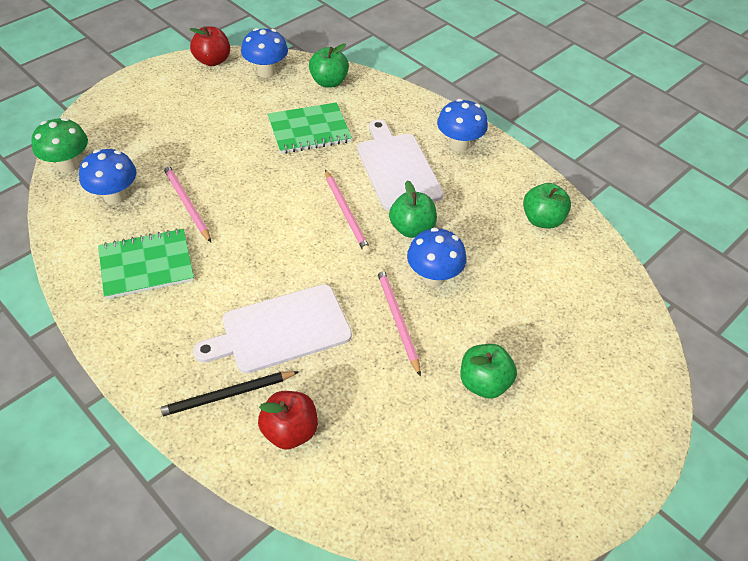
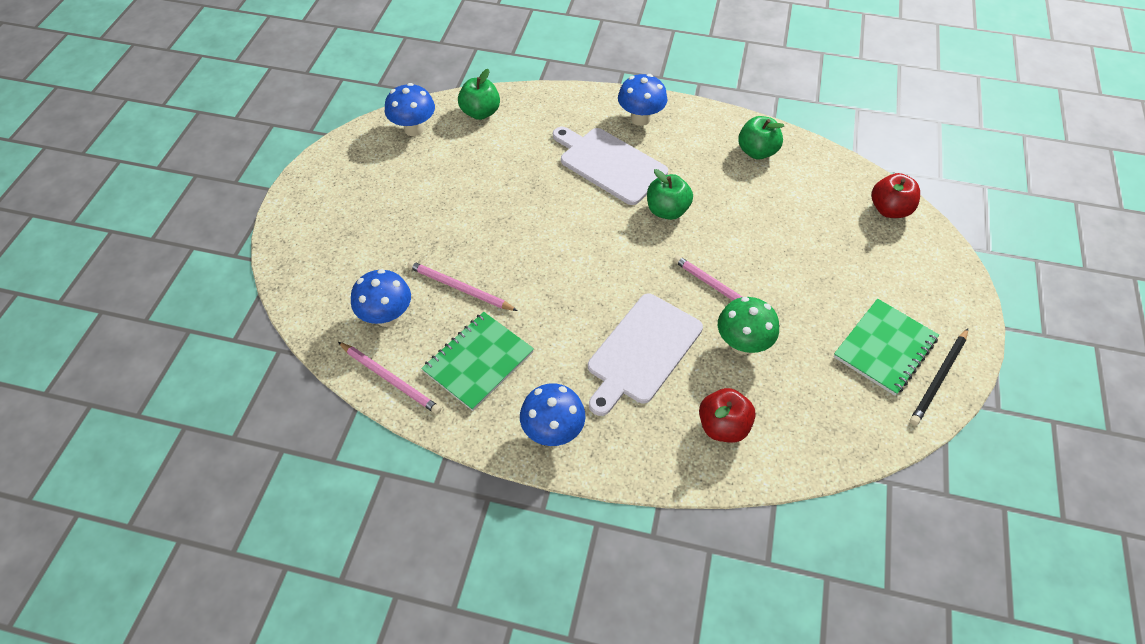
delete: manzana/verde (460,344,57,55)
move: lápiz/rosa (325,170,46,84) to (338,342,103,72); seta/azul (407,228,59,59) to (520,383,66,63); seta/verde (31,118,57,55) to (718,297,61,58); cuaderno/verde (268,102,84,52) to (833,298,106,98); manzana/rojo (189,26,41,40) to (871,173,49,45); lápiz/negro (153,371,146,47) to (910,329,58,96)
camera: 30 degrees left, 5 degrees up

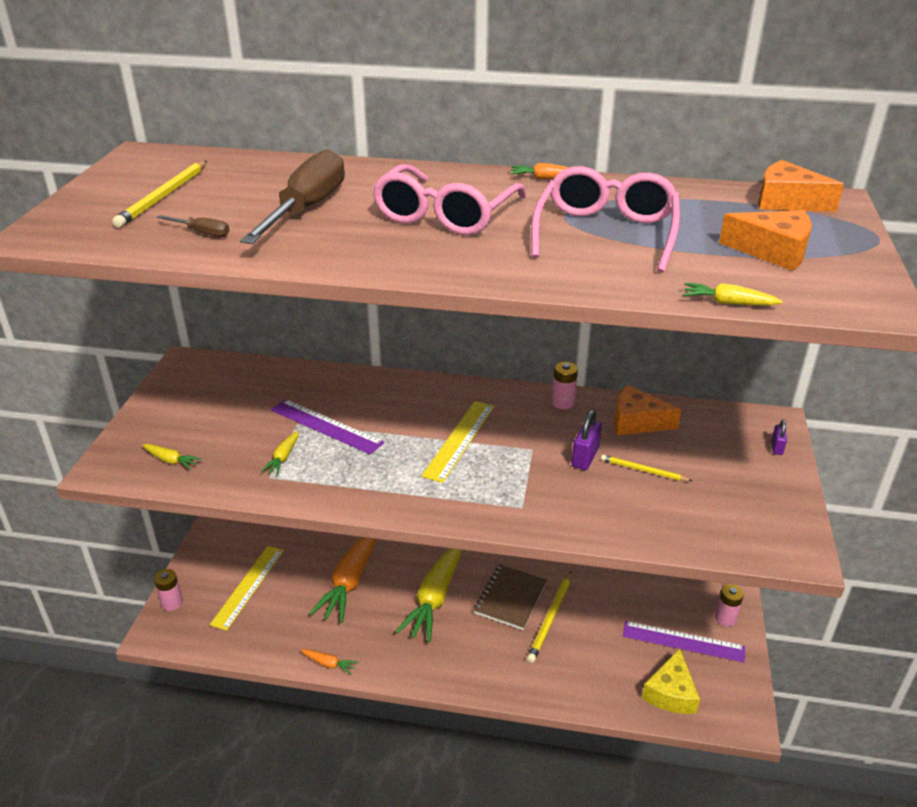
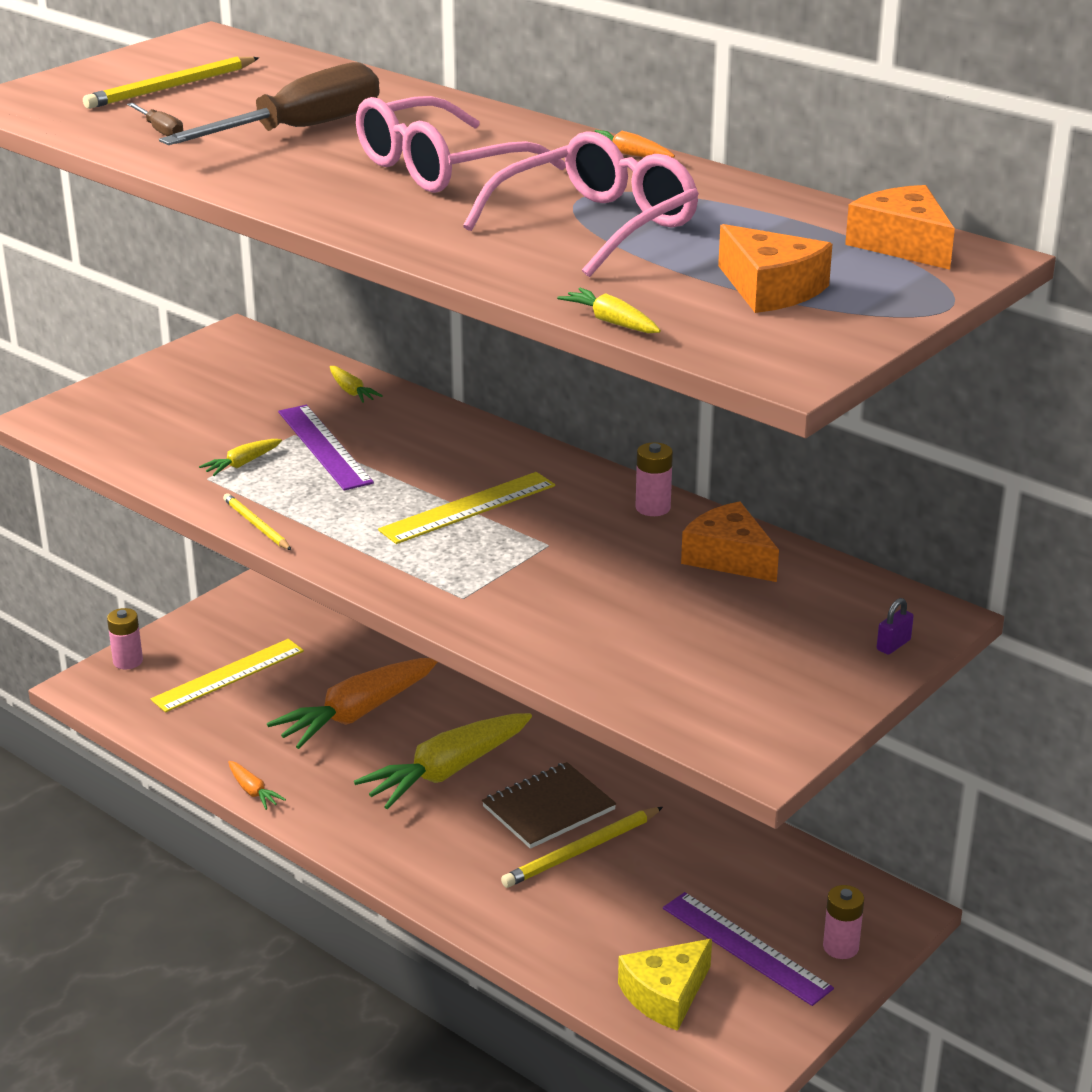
delete: candado/morado (572,409,30,61)
move: lápiz/amarillo (601,455,91,26) to (223,494,68,56); zanahoria/amarillo (142,444,60,26) to (330,366,53,37)
camera: 30 degrees right, 5 degrees down

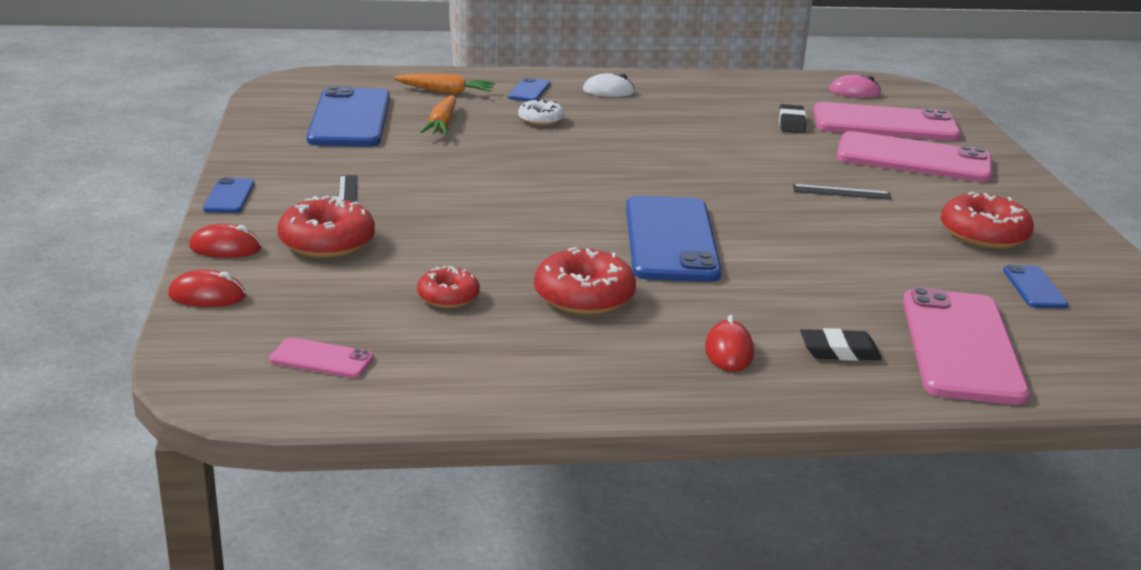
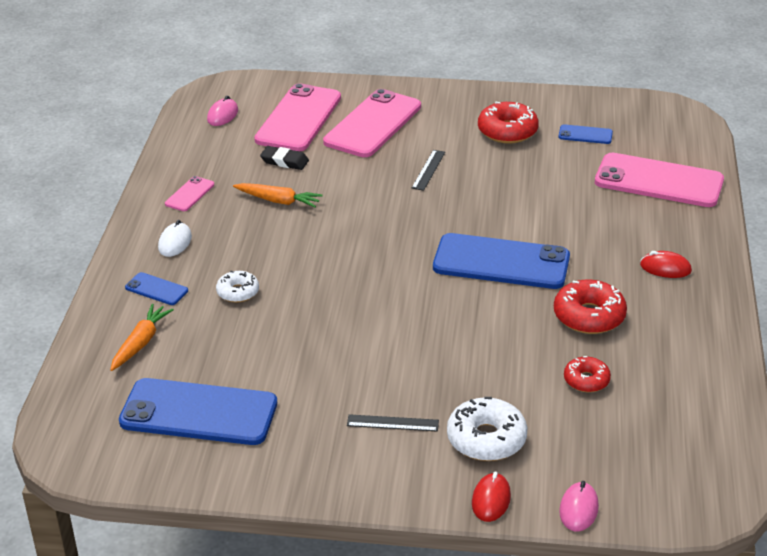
delete: móvil/azul (203,177,51,36); goma de borrar/negro (800,328,82,33)
move: móvil/rosa (269,337,105,41) to (165,176,49,35); zanahoria/naranja (421,95,35,40) to (233,183,89,24)
recolor: rosquilla/rojo (277,196,98,62) to rosquilla/blanco (447,397,80,64); ratón/rojo (168,270,78,37) to ratón/rosa (559,481,40,51)
camera: 75 degrees left, 10 degrees up

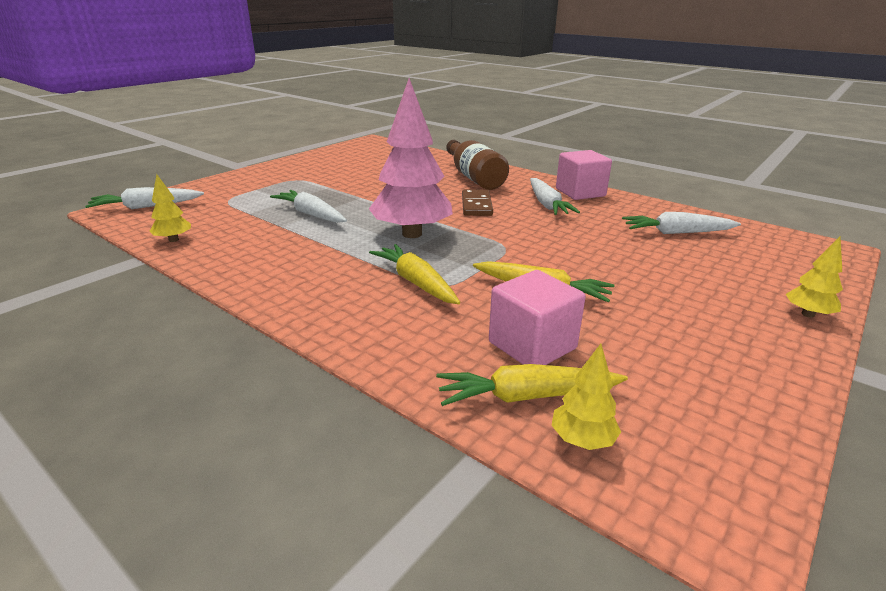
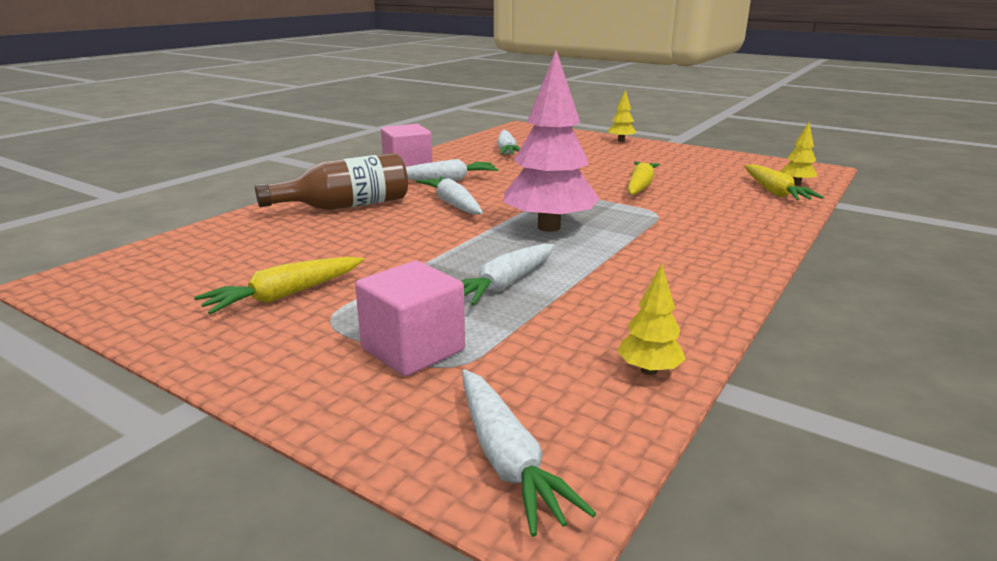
move: zanahoria/amarillo (369,244,91,60) to (194,257,170,58); cubo/rosa (489,270,97,95) to (355,261,110,115)
replace: ficha de dominó/marrón (462,189,31,27) to zanahoria/blanco (416,177,67,38)
camera: 95 degrees left, 5 degrees down

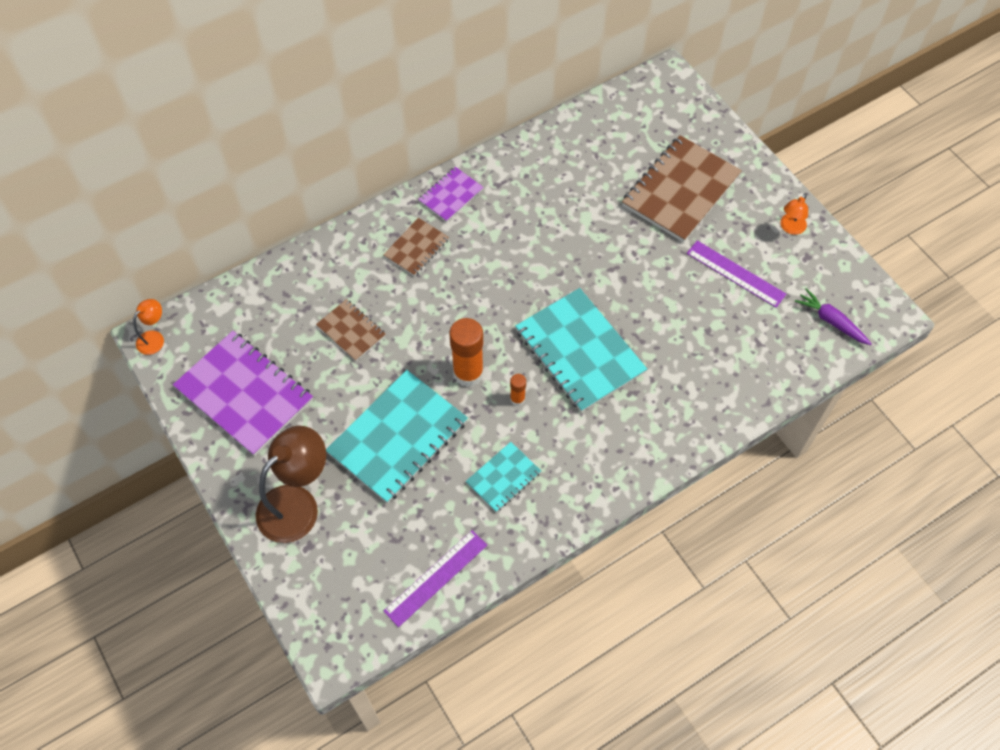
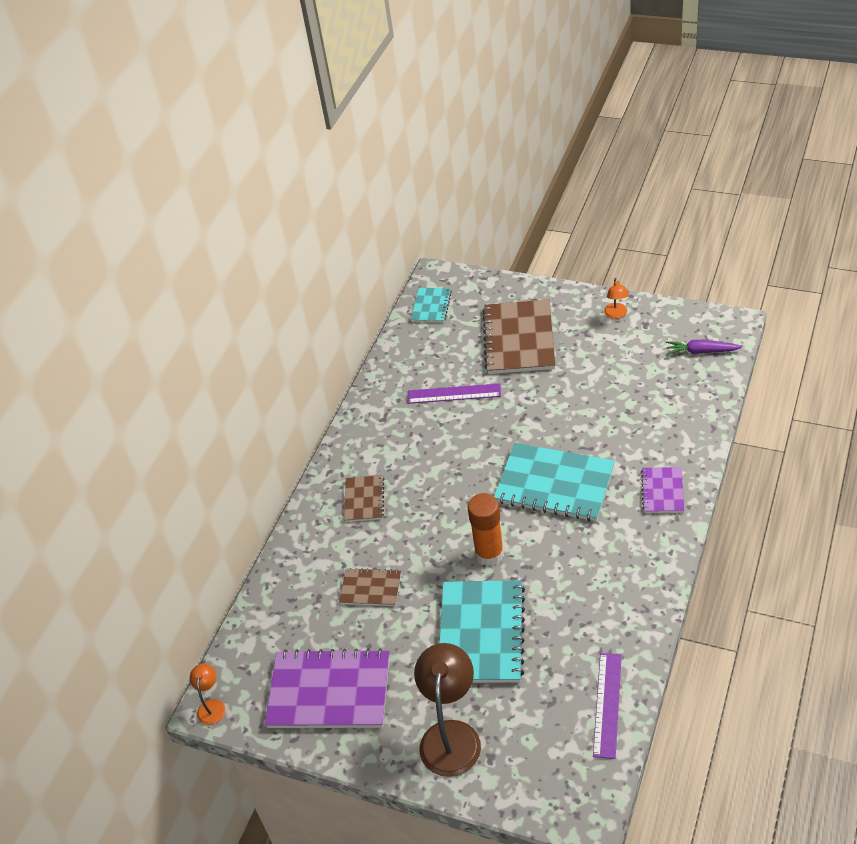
delete: barra de pegamento/naranja (510,374,16,32)
move: regla/morado (687,241,99,67) to (408,383,93,21); cuaderno/turquesa (466,442,75,70) to (411,288,41,35); cuaderno/morado (418,167,66,55) to (641,467,44,46)
camera: 30 degrees left, 15 degrees down

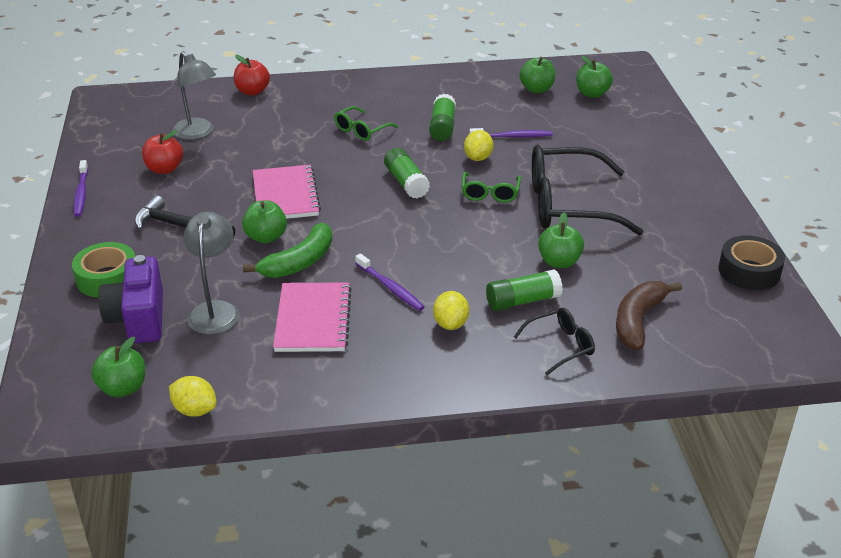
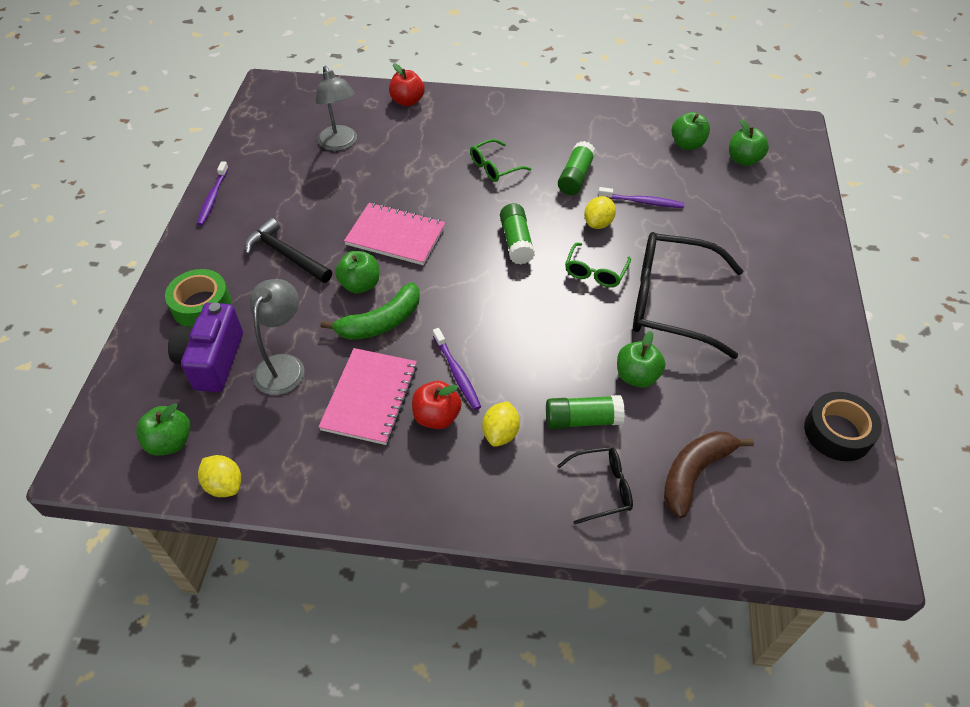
move: manzana/rojo (142,130,41,44) to (412,381,50,48)
rotate: cuaderno/rosa (253,165,68,54) = (344,203,102,62) 75 degrees counterclockwise
camera: 15 degrees right, 15 degrees up

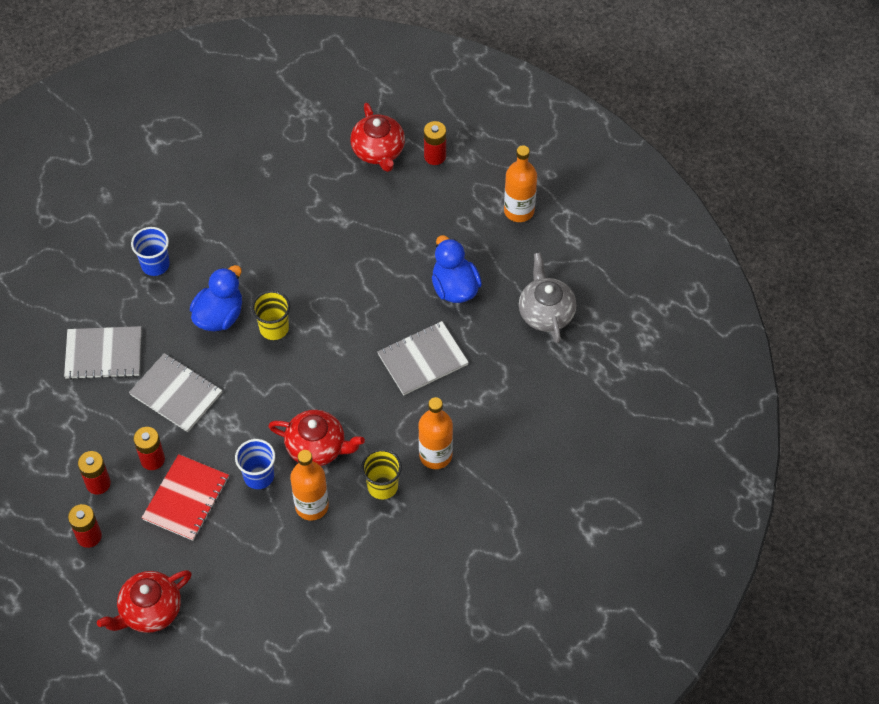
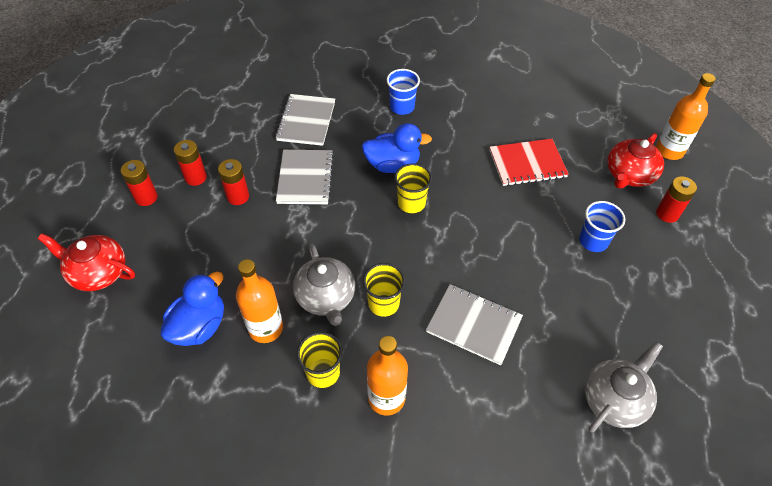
insert: vaso/amarillo (363,263,42,54)
move: pato/azul (432,235,50,68) to (160,272,64,74); cuaderno/rojo (142,454,87,87) to (489,139,80,47); vaso/azul (235,439,40,50) to (579,201,46,51); botella/naranja (504,145,33,77) to (656,73,60,87)
recolor: tetera/rojo (268,410,97,56) to tetera/gris (293,244,62,82)
rotate: cuaderno/gris (64,326,77,54) = (275,94,60,52) 45 degrees clockwise
camera: 55 degrees right, 5 degrees down

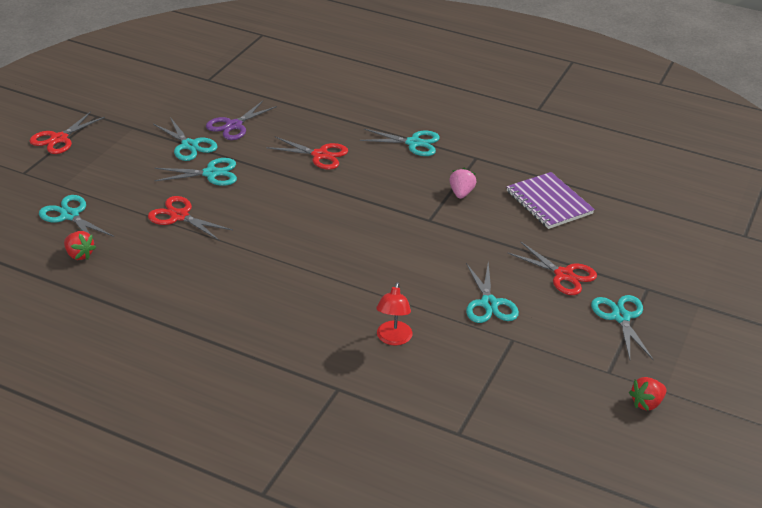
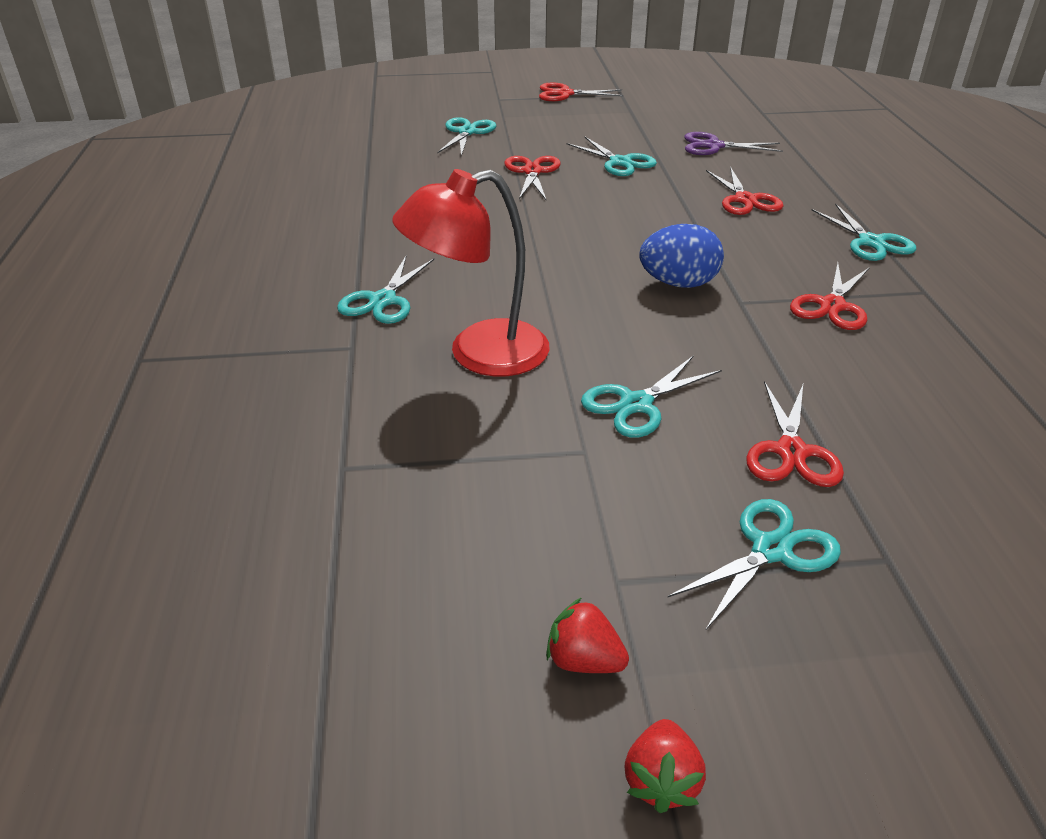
delete: cuaderno/morado (506,172,89,57)
insert: huevo/azul (639,224,85,64)
move: tijeras/turquesa (153,117,64,44) to (337,256,97,68); fresa/rojo (64,231,32,29) to (624,719,82,94)
replace: fresa/rosa (449,168,28,31) to tijeras/rojo (790,263,80,67)
resize: lámpara/rojo (376,282,36,64) = (392,169,157,207) x1.86
camera: 60 degrees right, 0 degrees up

